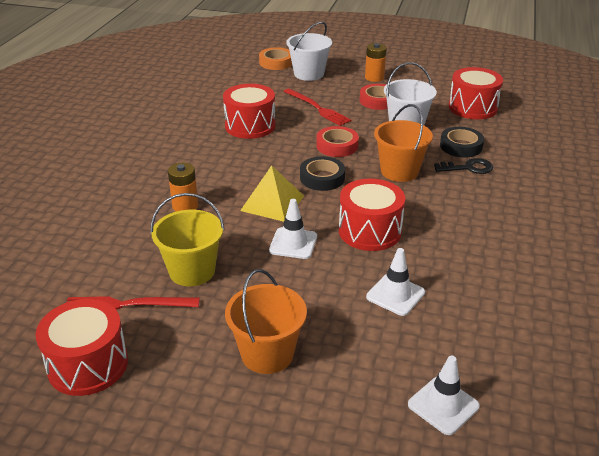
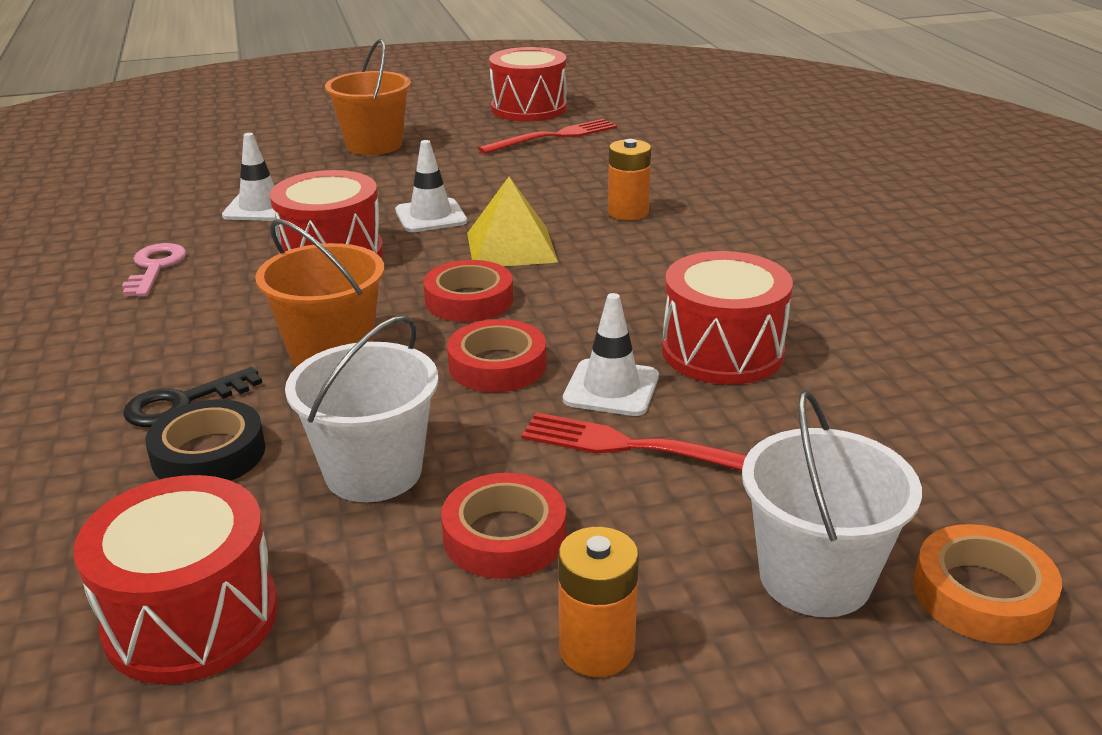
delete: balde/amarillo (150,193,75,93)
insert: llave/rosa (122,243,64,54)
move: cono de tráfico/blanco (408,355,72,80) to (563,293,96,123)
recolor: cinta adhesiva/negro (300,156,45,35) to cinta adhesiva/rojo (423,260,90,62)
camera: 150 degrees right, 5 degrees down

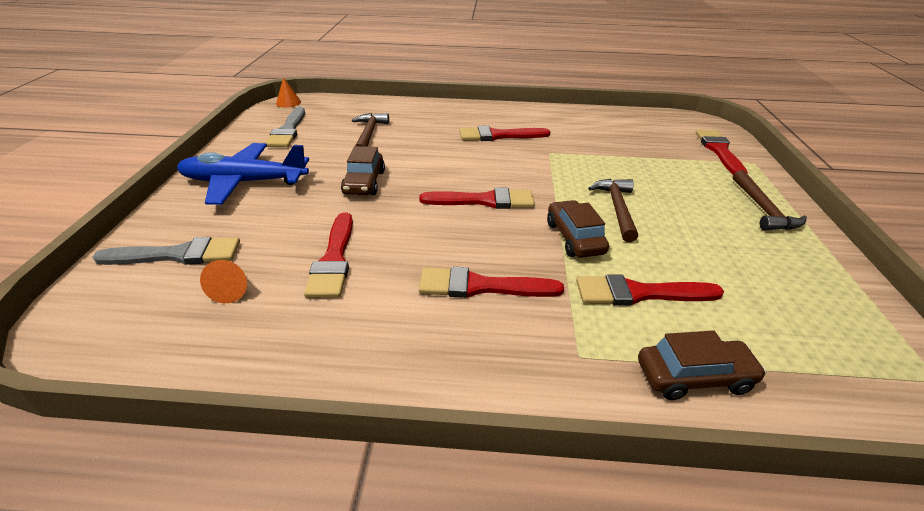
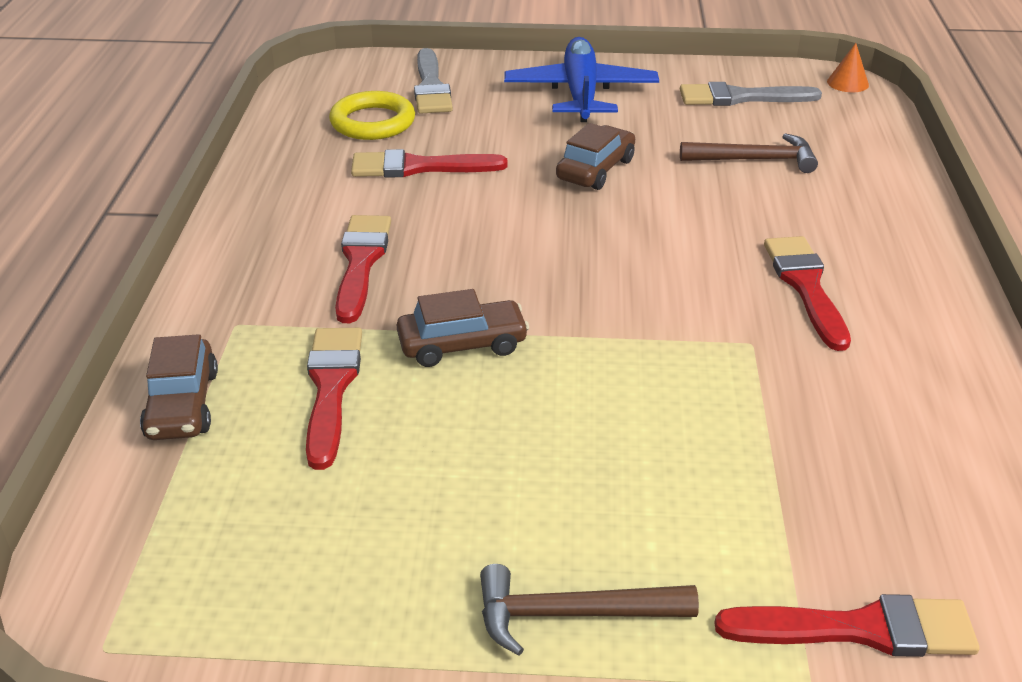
delete: pincel/rojo (419,187,115,22); martillo/marrón (588,179,50,63)
replace: cono/naranja (200,260,47,43) to anillo/amarillo (329,91,86,49)
rotate: coche/marrón (341,146,44,49) = (556,123,79,67) 120 degrees clockwise
camera: 90 degrees right, 0 degrees up

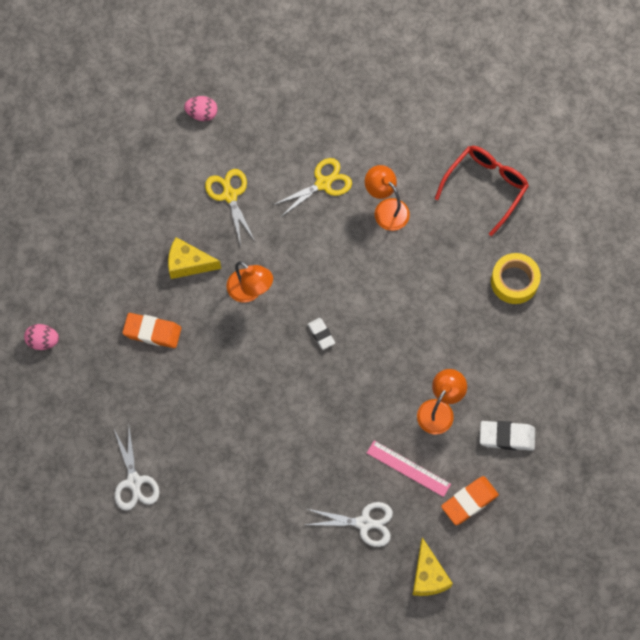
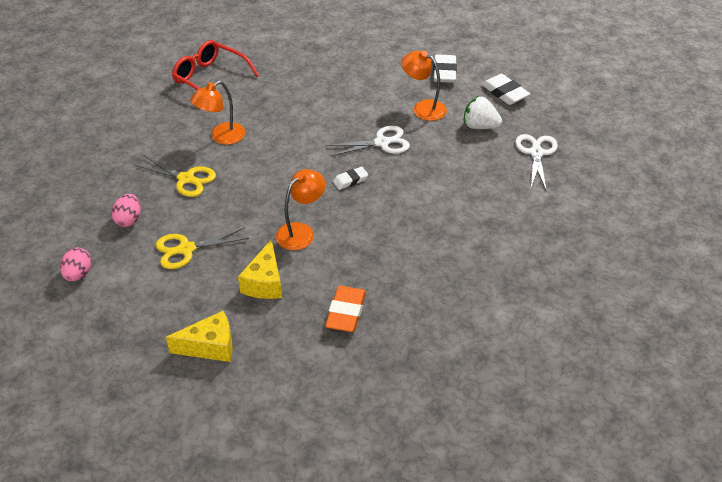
delete: cinta adhesiva/amarillo (491,253,50,51)
move: huevo/rosa (24,324,35,26) to (111,194,30,33); queso/amarillo (413,537,40,59) to (166,311,67,51); tijeras/blanco (114,427,46,84) to (326,126,84,30)
replace: regla/rosa (367,440,84,57) to fresa/blanco (464,96,38,33)
recolor: goma de borrar/naranja (441,476,58,49) to goma de borrar/blanco (481,74,49,31)
rotate: tijeras/amarillo (273,158,79,59) = (134,155,82,42) 150 degrees clockwise
camera: 90 degrees left, 25 degrees down

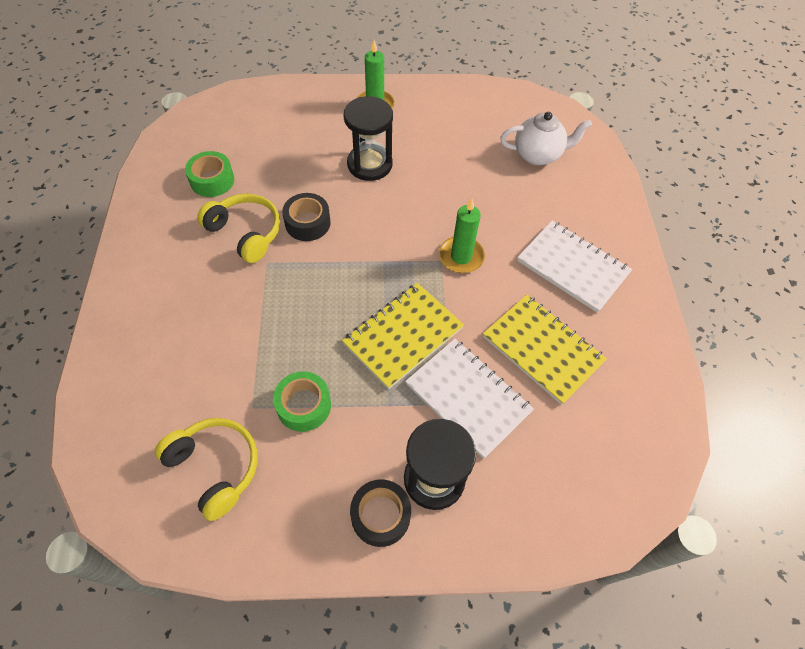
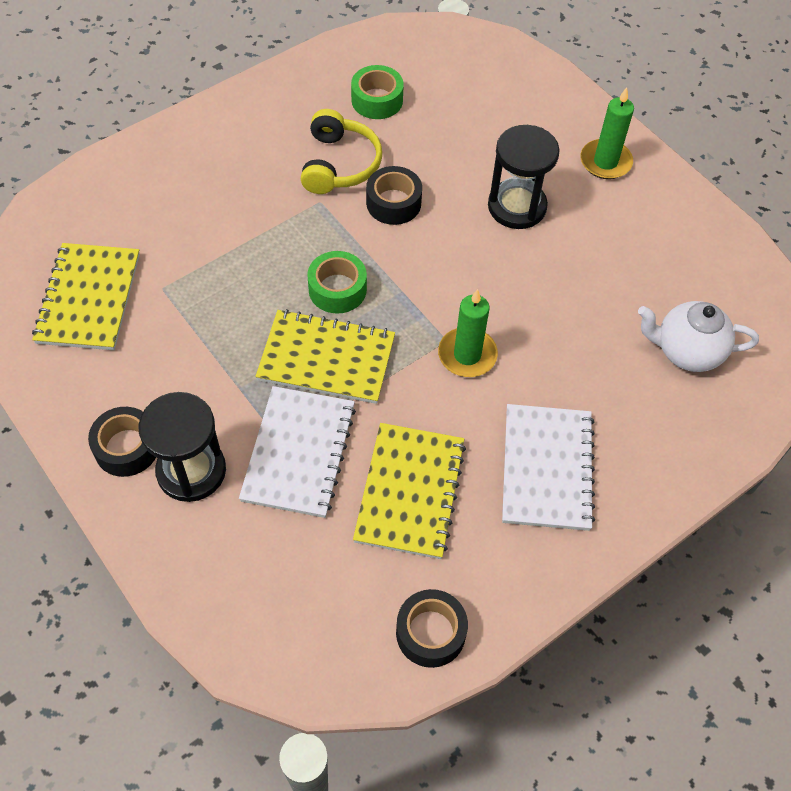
insert: cinta adhesiva/negro (396,589,72,79)
move: cinta adhesiva/verde (273,372,58,60) to (307,251,60,62)
replace: auriculares/amarillo (155,418,103,103) to cuaderno/amarillo (32,243,108,107)
rotate: tetera/blanco (500,112,92,53) = (638,301,121,71) 135 degrees clockwise
camera: 55 degrees right, 0 degrees up

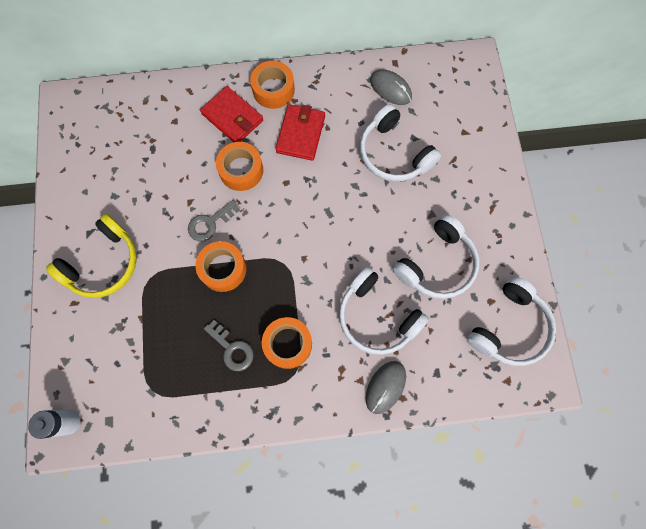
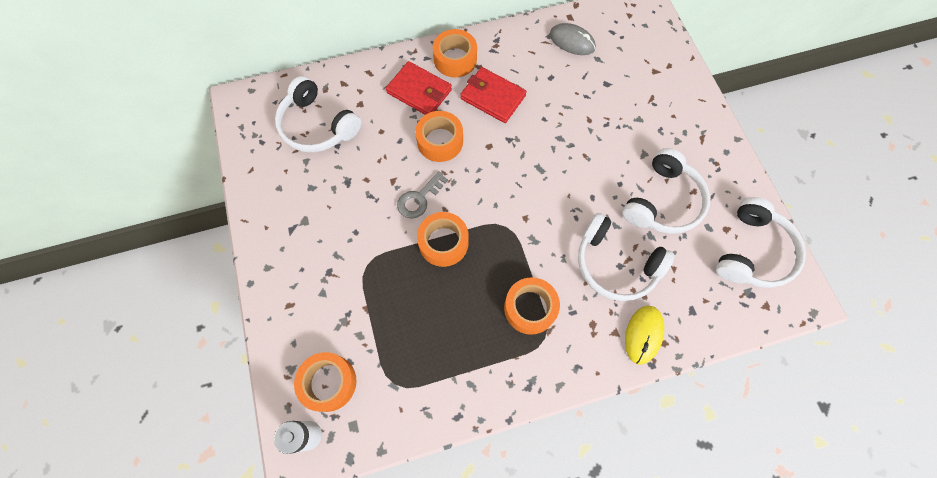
delete: auriculares/amarillo (46,214,91,84); llave/gris (204,320,50,51)
insert: cinta adhesiva/naranja (294,352,62,60)
move: auriculares/blanco (360,104,81,77) to (275,76,86,76)
recolor: ratón/gris (365,361,41,53) to ratón/amarillo (625,306,39,59)
rotate: cartera/rojo (275,104,50,57) = (460,67,67,56) 60 degrees counterclockwise
camera: 10 degrees left, 5 degrees down

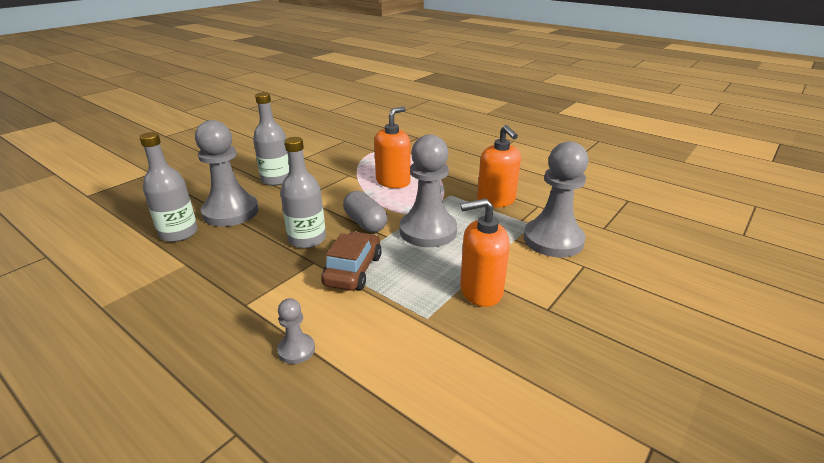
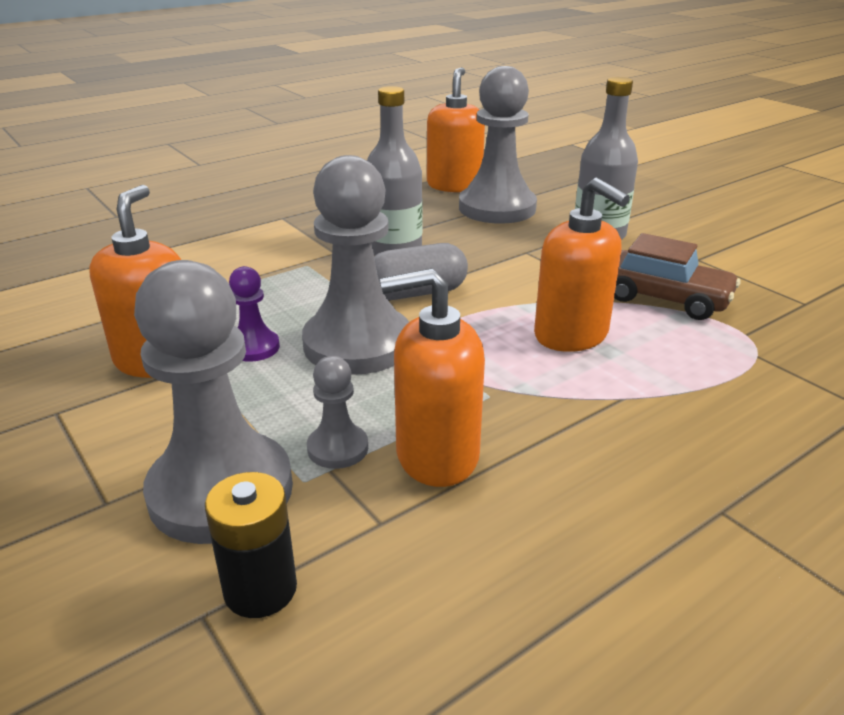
insert: pila/negro (205,472,92,146); peón/morado (229,266,51,96)
move: peón/gris (277,298,38,66) to (307,356,61,113); coche/marrón (321,232,61,59) to (614,233,126,87)
replace: botella/gris (139,132,59,110) to dispensador de jabón/naranja (427,67,58,126)
camera: 105 degrees right, 0 degrees up

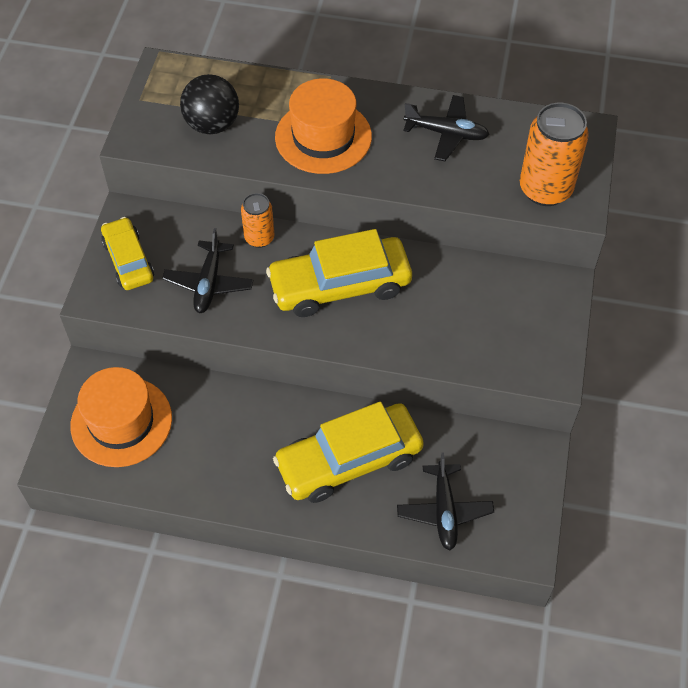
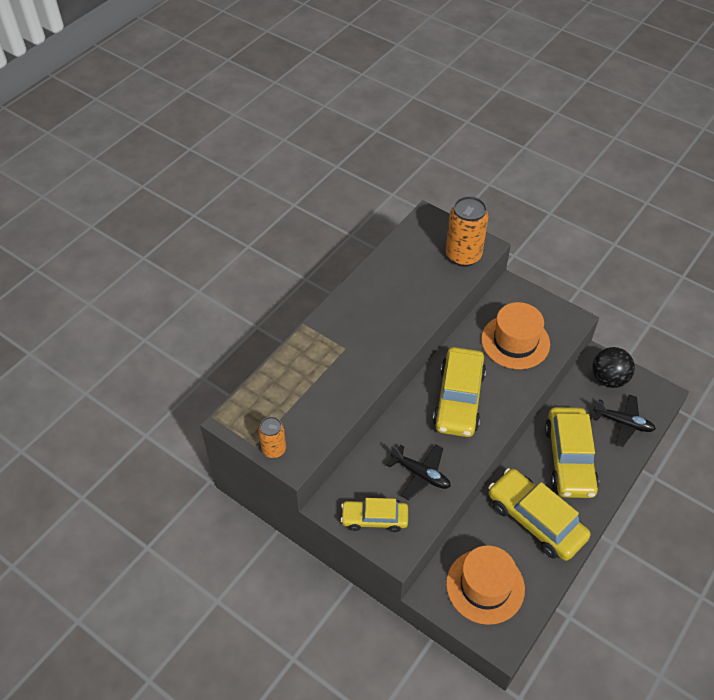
delete: avión/negro (403,95,87,66)
insert: coche/amarillo (488,468,103,93)
move: lata/naranja (241,193,34,55) to (258,417,28,41); sombrero/naranja (275,78,97,96) to (481,302,69,67); pelota/negro (180,74,59,60) to (592,347,43,41)
camera: 65 degrees left, 5 degrees down

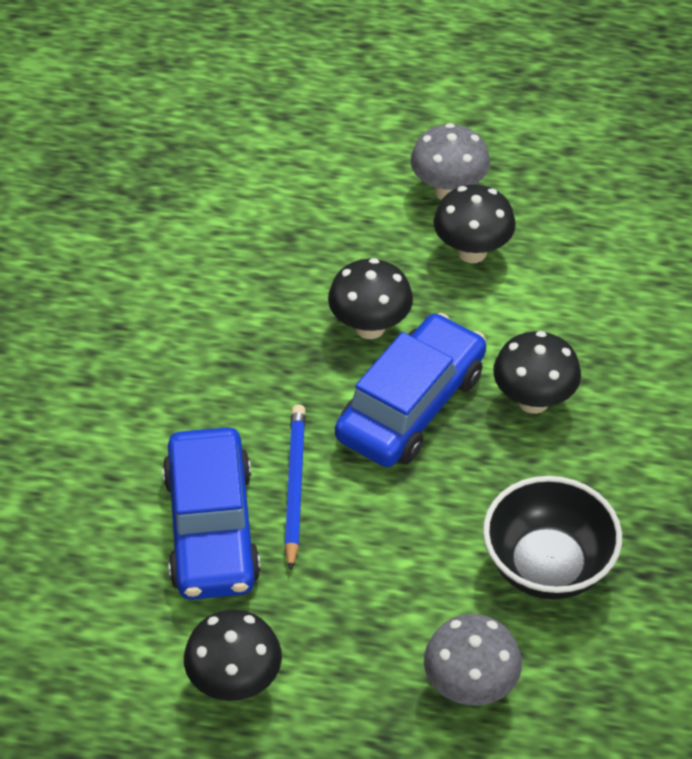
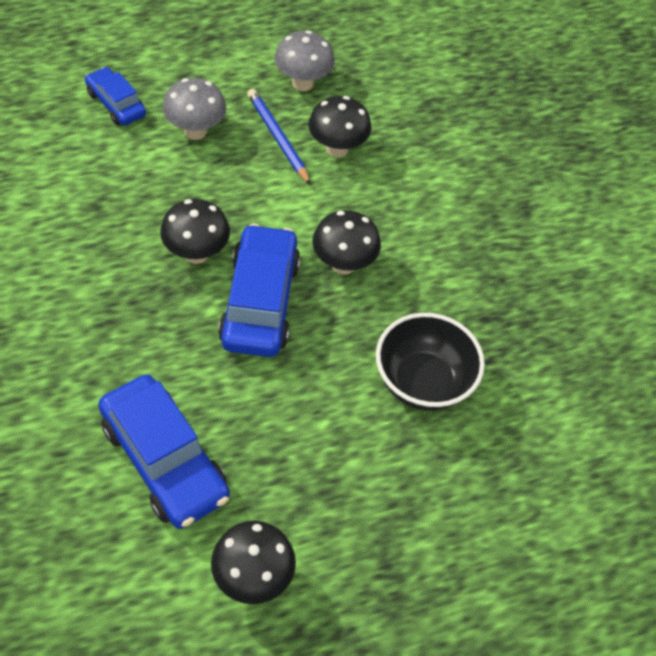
insert: coche/azul (85,67,61,59)
move: lápiz/azul (284,404,22,167) to (247,89,64,96); seta/gris (424,614,98,92) to (274,30,61,61); seta/negro (433,185,83,78) to (308,96,63,62)
camera: 35 degrees left, 5 degrees up

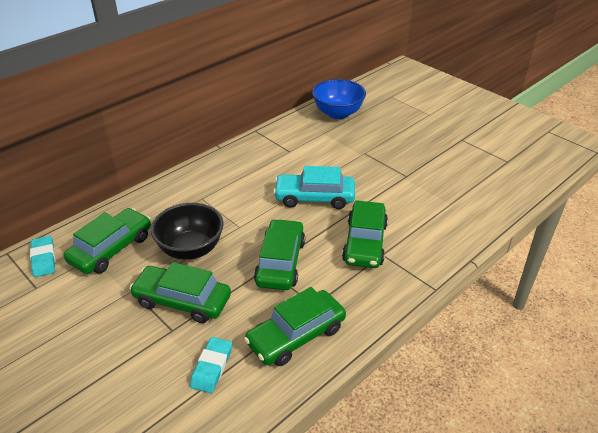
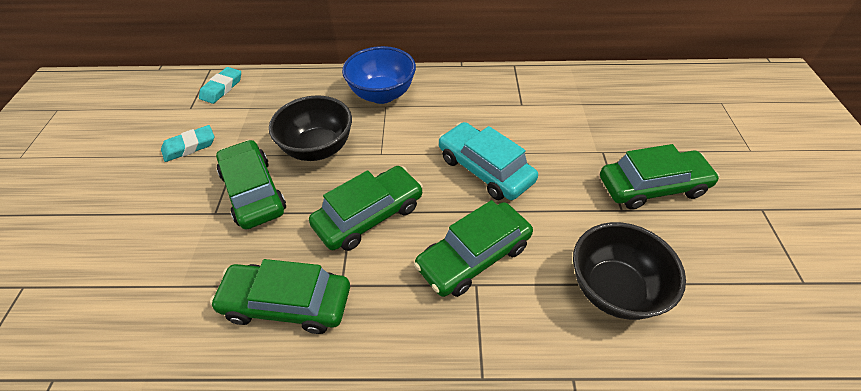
insert: cuenco/negro (573,222,113,98)
move: goma de borrar/turquesa (190,337,42,56) to (161,125,53,37); cuenco/azul (312,79,54,40) to (342,46,74,58); coche/verde (64,208,87,66) to (600,144,120,66)
camera: 45 degrees right, 10 degrees up

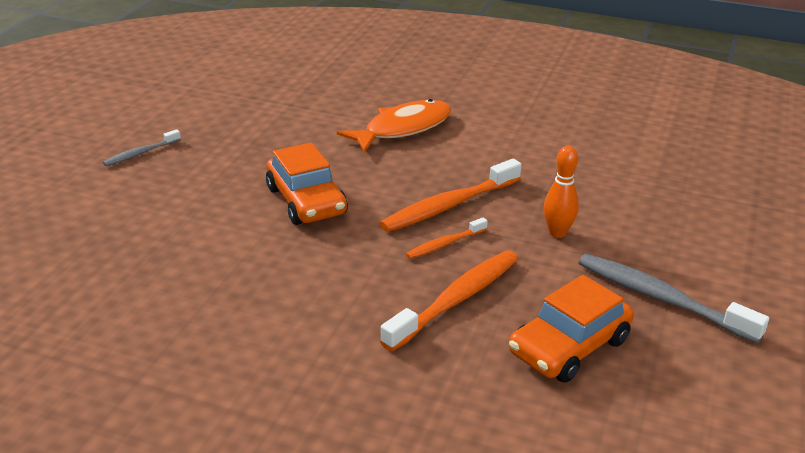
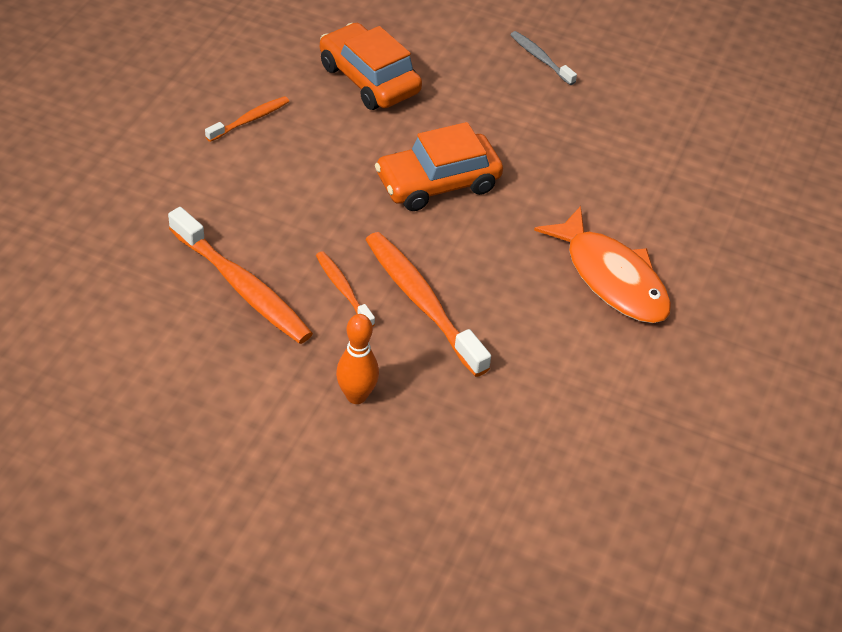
delete: cepillo de dientes/gris (579,253,190,90)
insert: cepillo de dientes/naranja (205,96,84,46)
move: coche/naranja (509,275,125,108) to (320,23,102,87)
camera: 90 degrees right, 15 degrees up

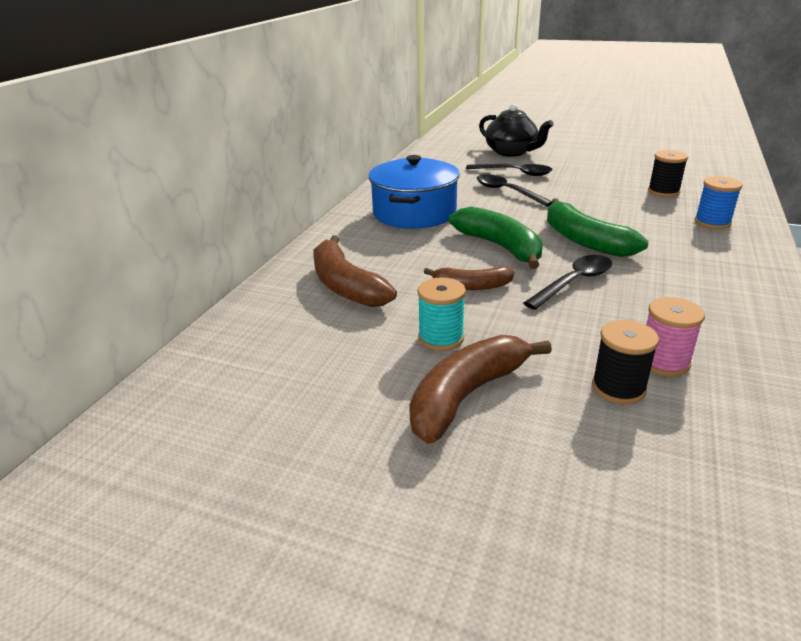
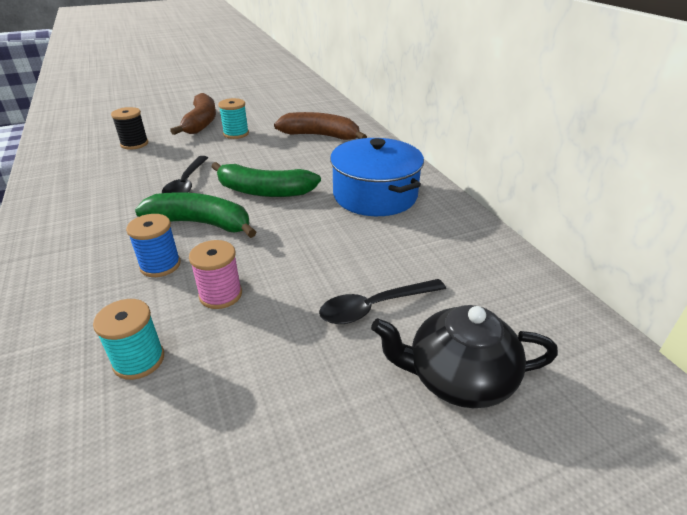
delete: plátano/marrón (424,267,90,23); cuchara/negro (477,174,75,33)
move: carrete/azul (694,176,49,53) to (126,214,55,63); carrete/rosa (646,297,59,80) to (189,240,53,69)
recolor: carrete/negro (648,150,40,47) to carrete/turquesa (93,299,71,81)
camera: 135 degrees right, 5 degrees up

